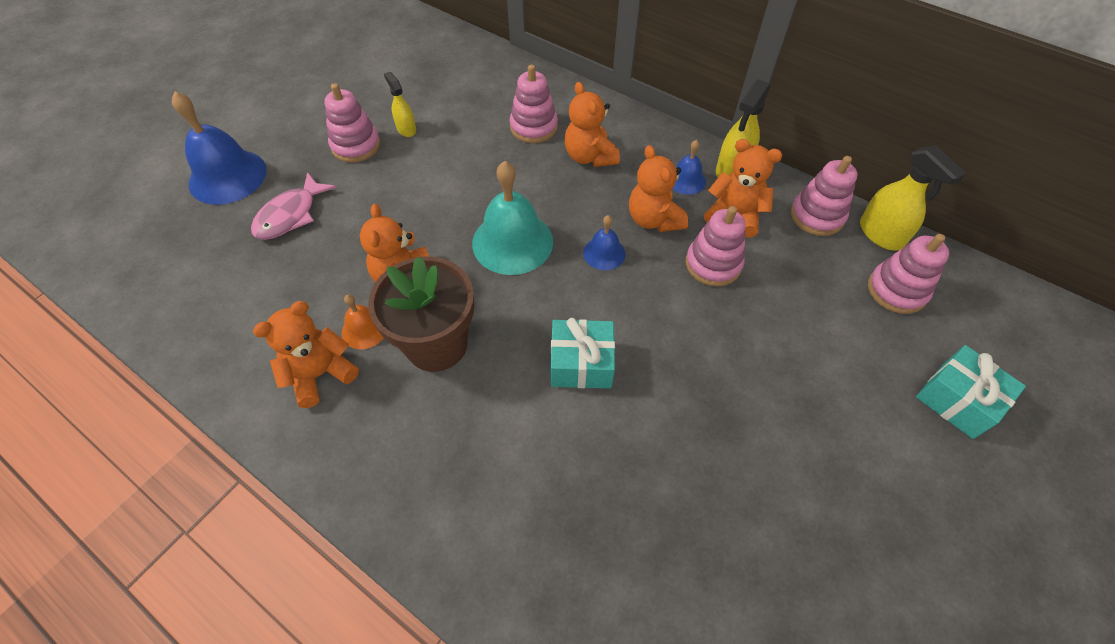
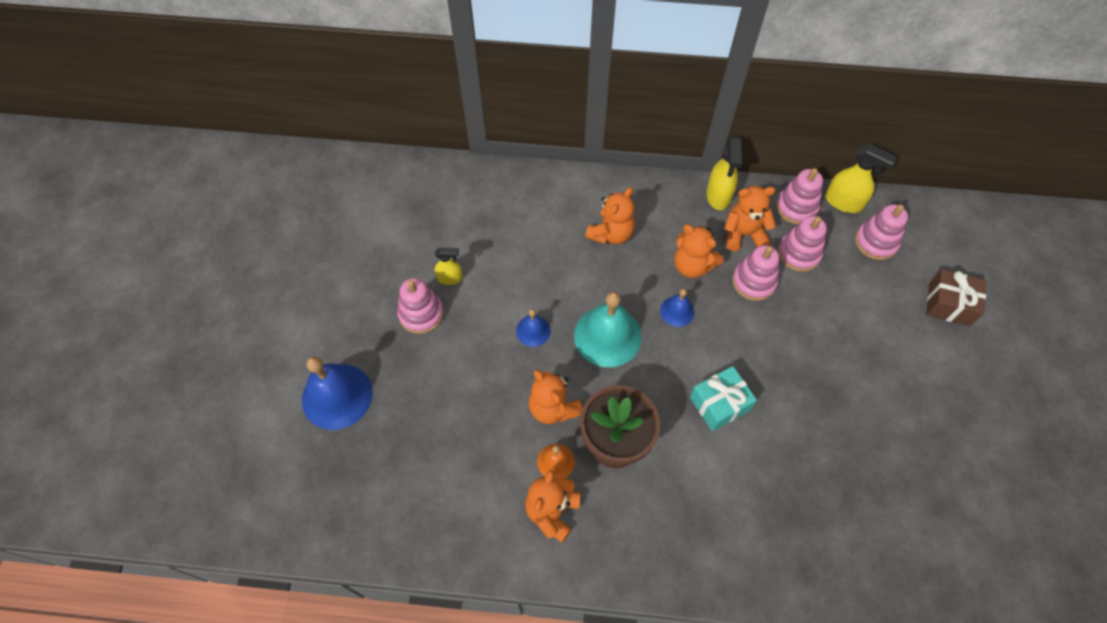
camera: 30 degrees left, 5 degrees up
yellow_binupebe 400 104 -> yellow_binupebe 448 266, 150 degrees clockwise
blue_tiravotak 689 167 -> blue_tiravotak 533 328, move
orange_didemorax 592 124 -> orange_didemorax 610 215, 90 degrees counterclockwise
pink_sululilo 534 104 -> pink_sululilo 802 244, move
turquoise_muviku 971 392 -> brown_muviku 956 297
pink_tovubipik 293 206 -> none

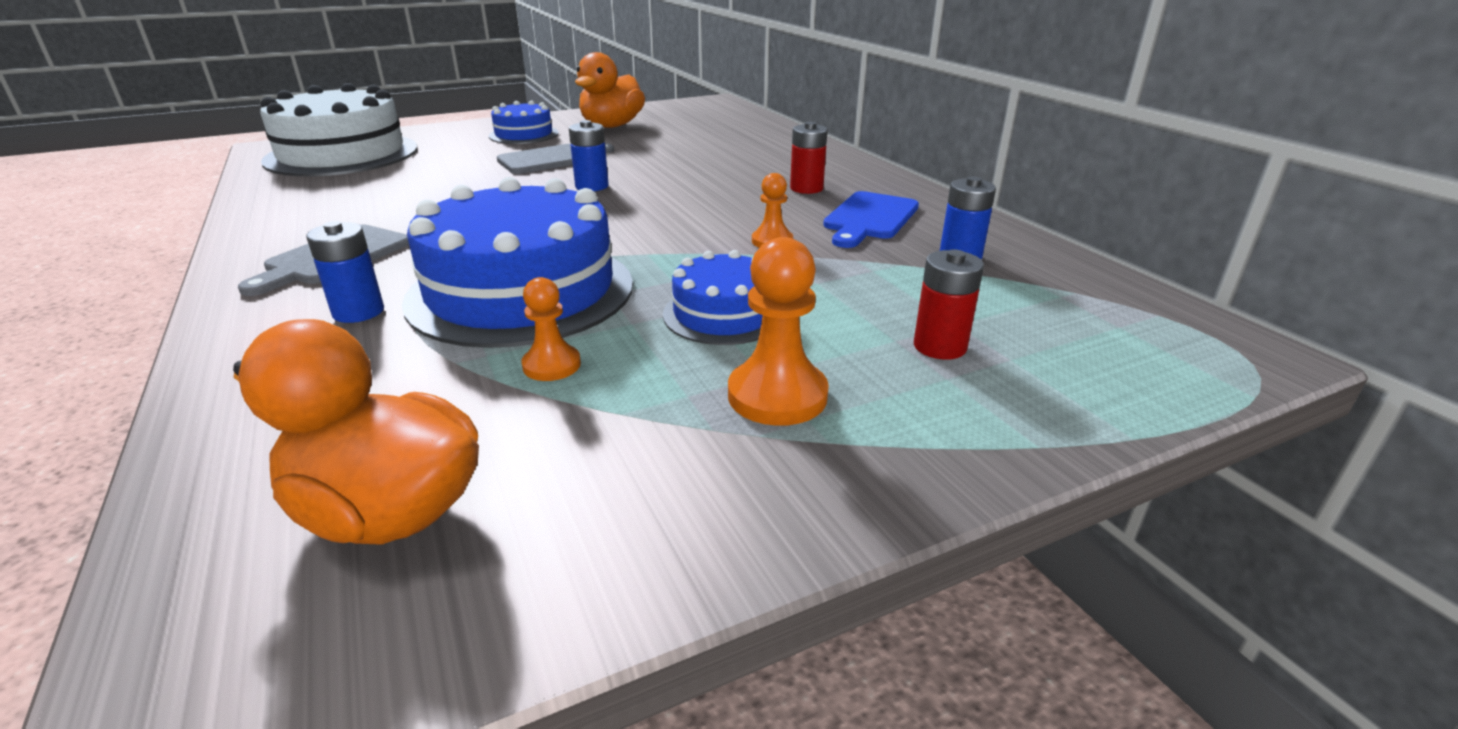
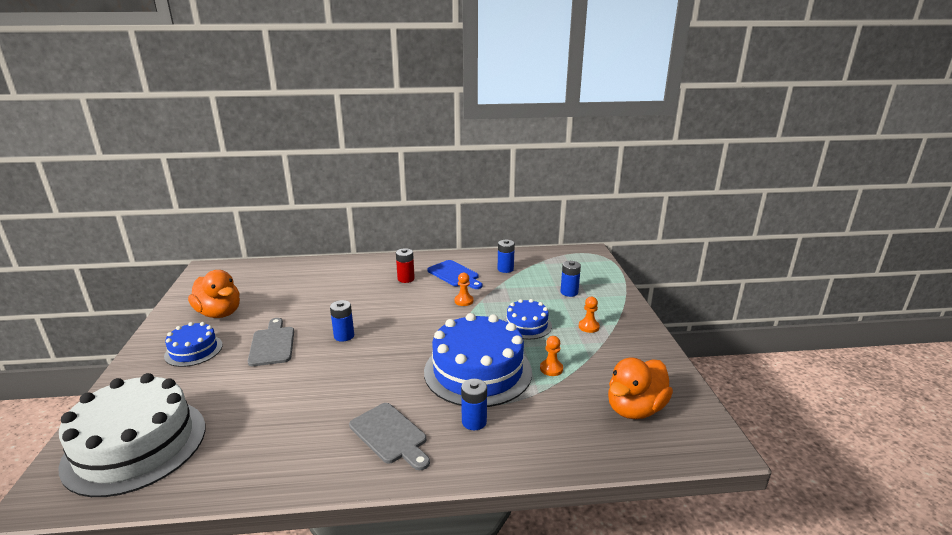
camera: 70 degrees left, 5 degrees down
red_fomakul 949 304 -> blue_fomakul 571 279
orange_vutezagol 778 331 -> orange_vutezagol 589 315, x0.61

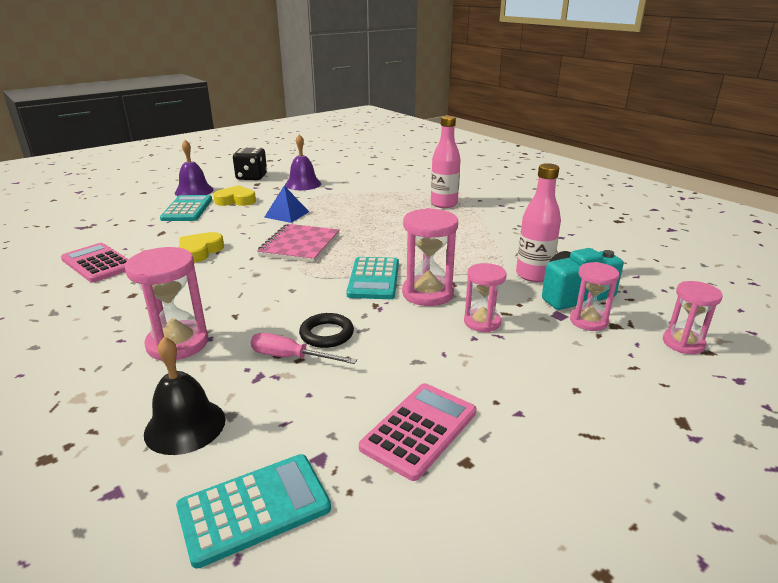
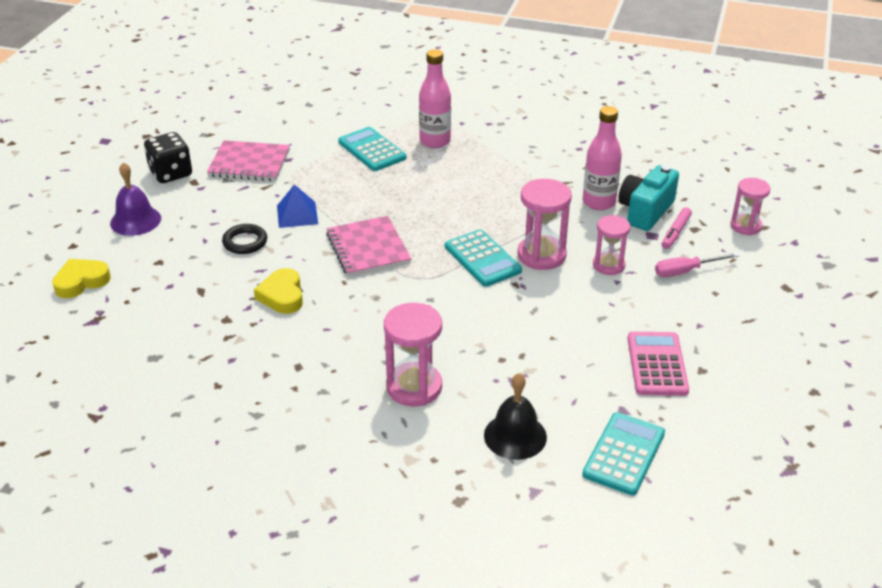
camera: 35 degrees left, 10 degrees up
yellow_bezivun 234 195 -> yellow_bezivun 81 278, move
purple_tiravotak 303 162 -> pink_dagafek 248 160
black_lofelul 326 330 -> black_lofelul 244 239, move
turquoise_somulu 186 208 -> turquoise_somulu 372 149, move
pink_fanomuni 304 348 -> pink_fanomuni 697 265, move
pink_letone 594 296 -> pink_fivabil 677 228
pink_somulu 95 263 -> none

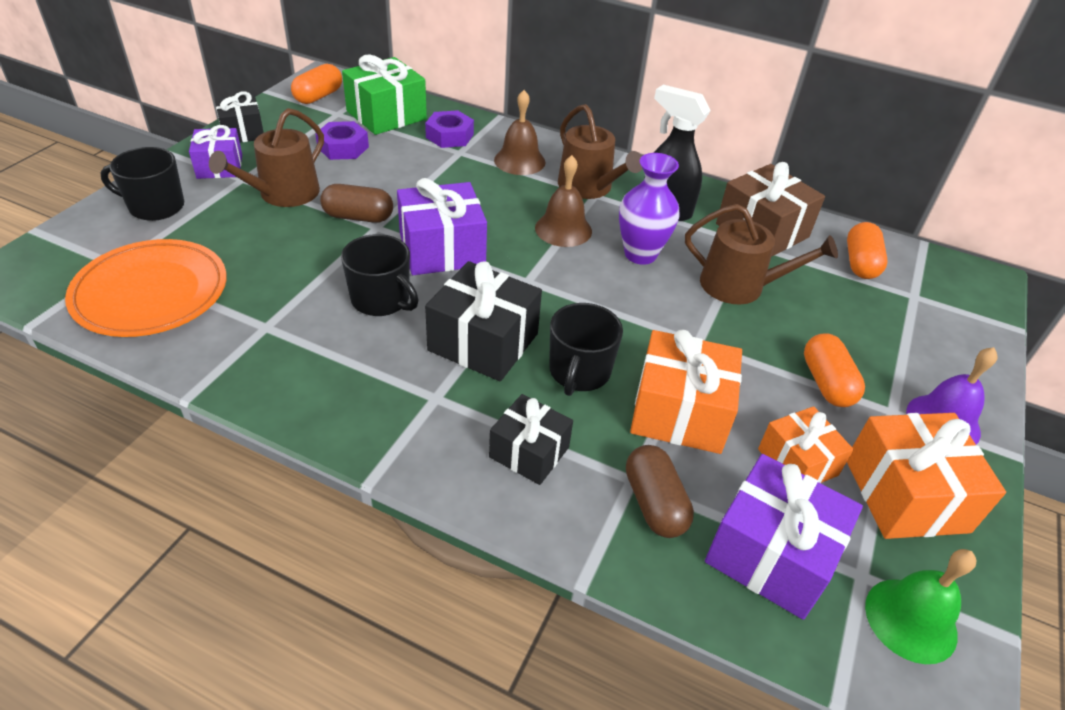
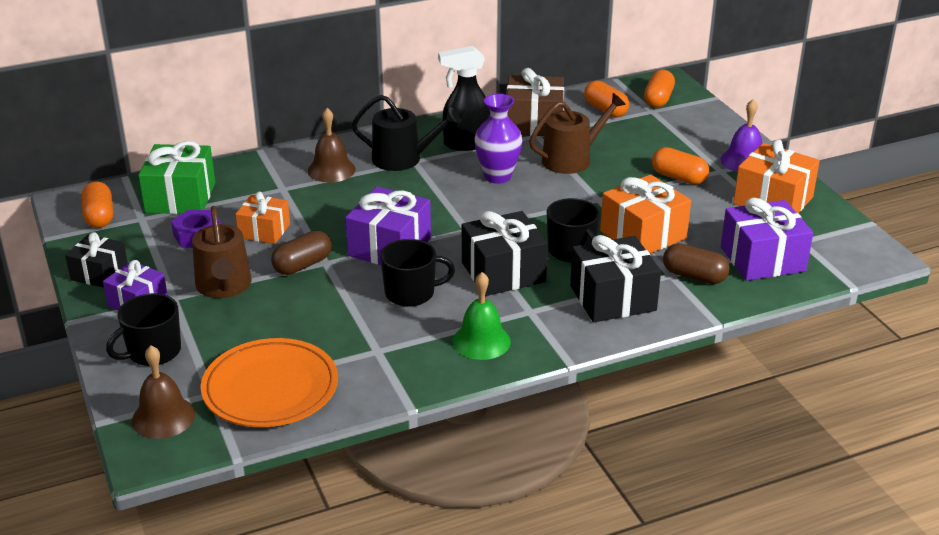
camera: 45 degrees left, 10 degrees down
brown_tiravotak 563 201 -> brown_tiravotak 164 392, move
orange_muviku 806 444 -> orange_muviku 262 218, move
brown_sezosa 600 151 -> black_sezosa 406 133
green_tiravotak 921 606 -> green_tiravotak 482 316, move
black_muviku 531 439 -> black_muviku 615 278, x1.58
none -> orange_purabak 659 88
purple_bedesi 449 129 -> none

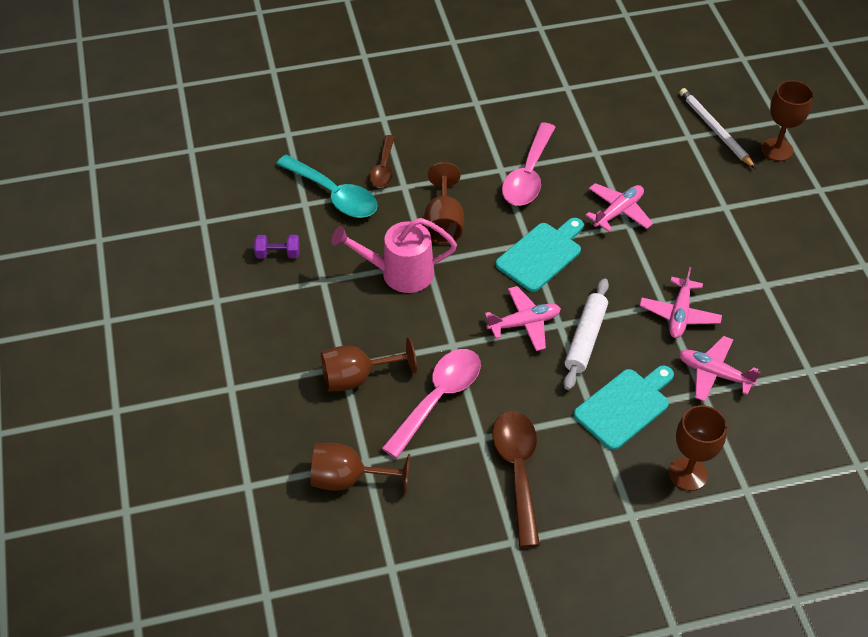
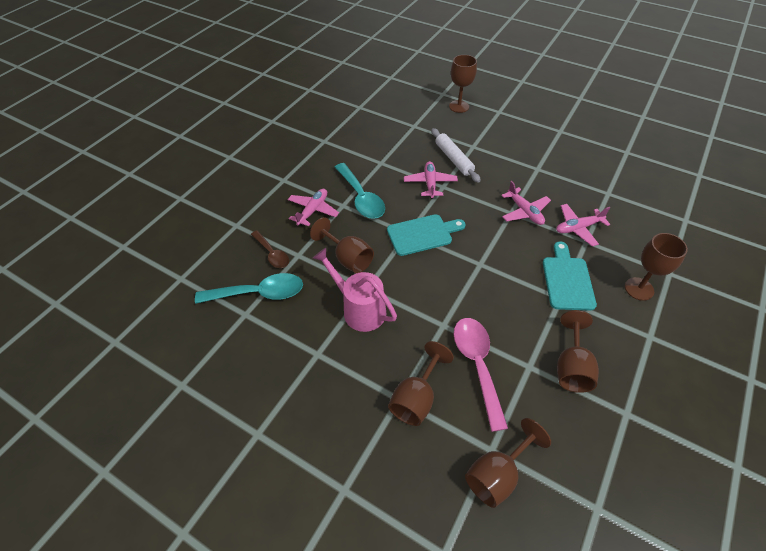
camera: 45 degrees left, 0 degrees up
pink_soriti 523 318 -> pink_soriti 313 208, move
pink_sezosa 394 255 -> pink_sezosa 355 290, 90 degrees clockwise
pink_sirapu 528 164 -> turquoise_sirapu 360 191
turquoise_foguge 540 255 -> turquoise_foguge 426 235, 75 degrees clockwise
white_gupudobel 586 334 -> white_gupudobel 456 155, move
brown_sirapu 516 479 -> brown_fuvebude 578 351
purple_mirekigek 277 246 -> none
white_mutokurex 717 128 -> none

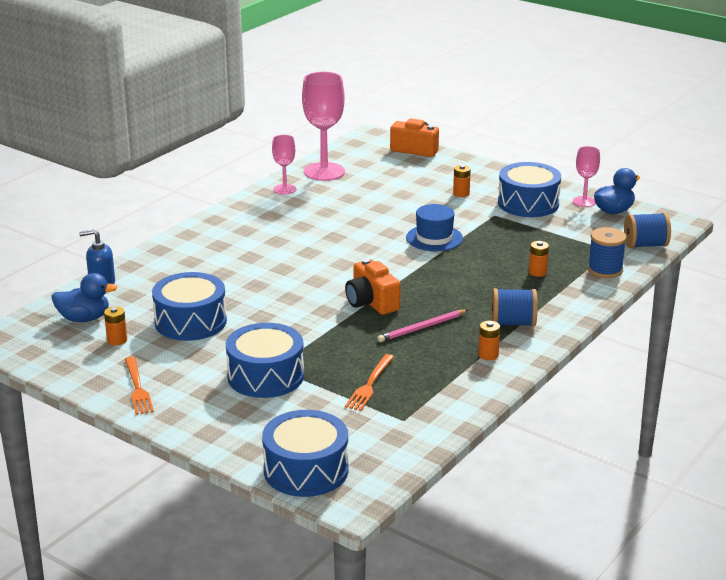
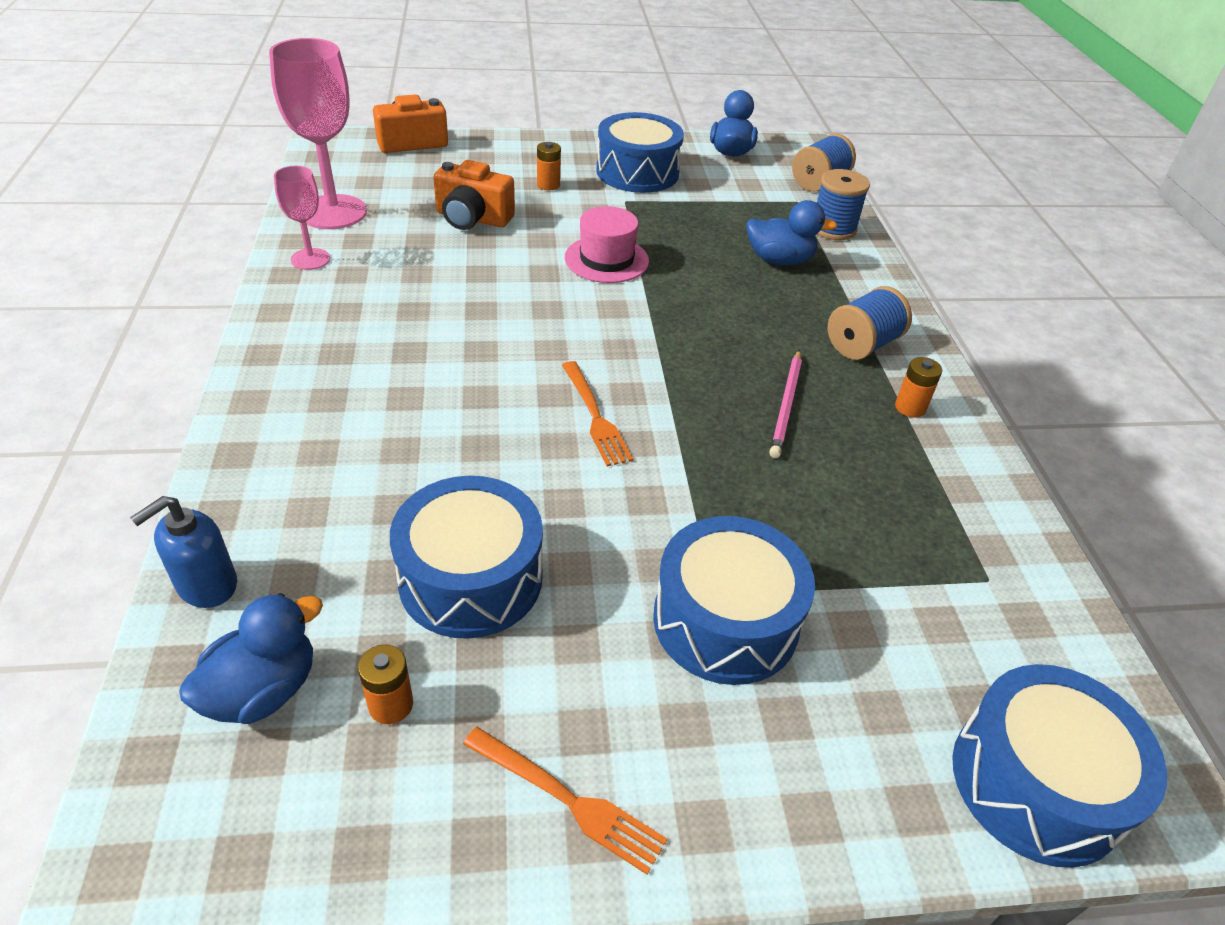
camera: 45 degrees left, 15 degrees up
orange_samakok 372 286 -> orange_samakok 474 195, move
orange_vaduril 369 382 -> orange_vaduril 597 413, move
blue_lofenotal 434 227 -> pink_lofenotal 607 244
orange_fomakul 539 259 -> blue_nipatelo 791 232
pink_fuvebude 586 176 -> none

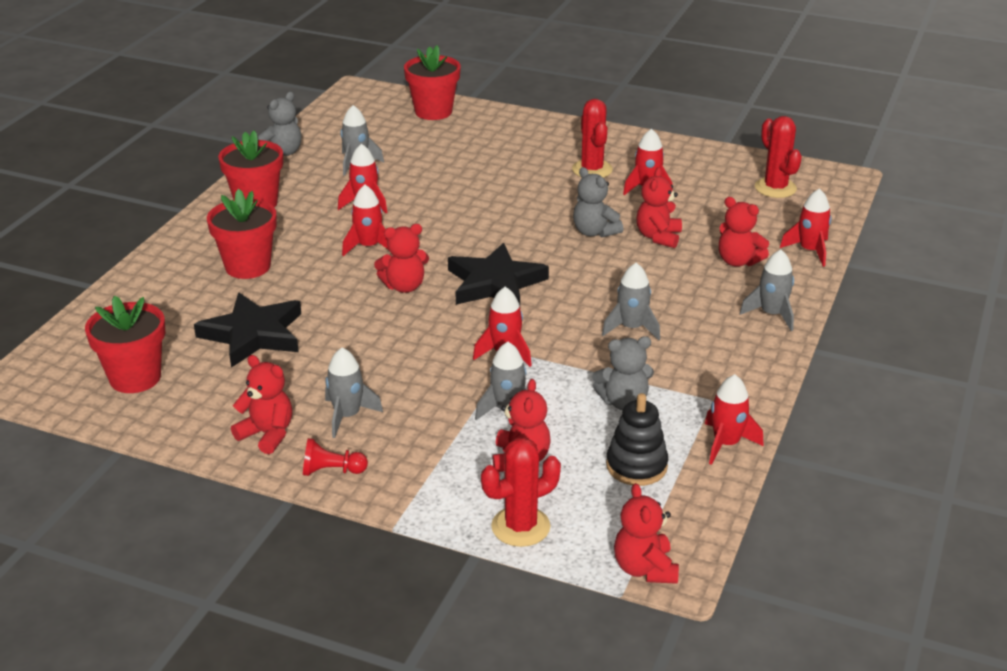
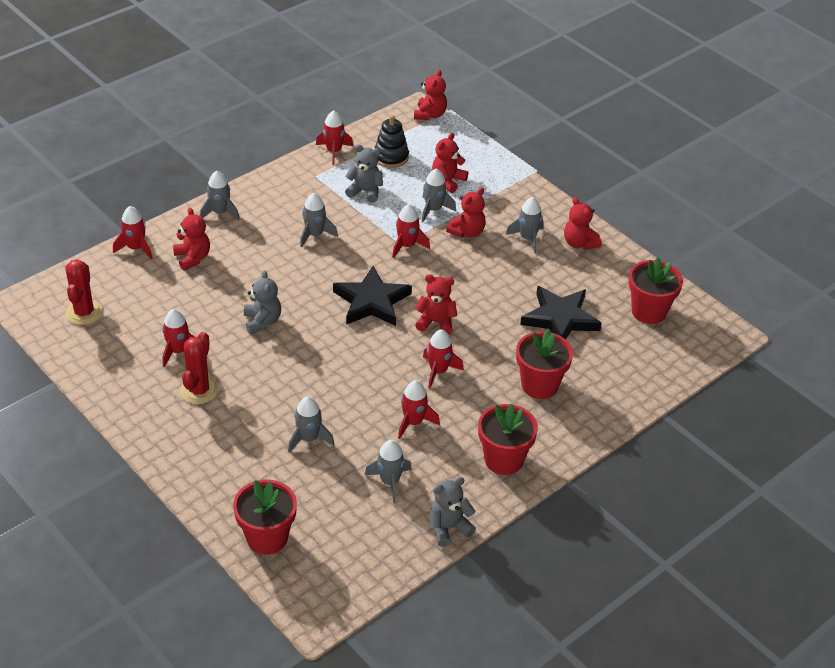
camera: 155 degrees left, 10 degrees up
none -> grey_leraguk 311 424
red_didemorax 659 208 -> red_didemorax 466 213, move
red_vutezagol 335 457 -> none
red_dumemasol 521 492 -> none

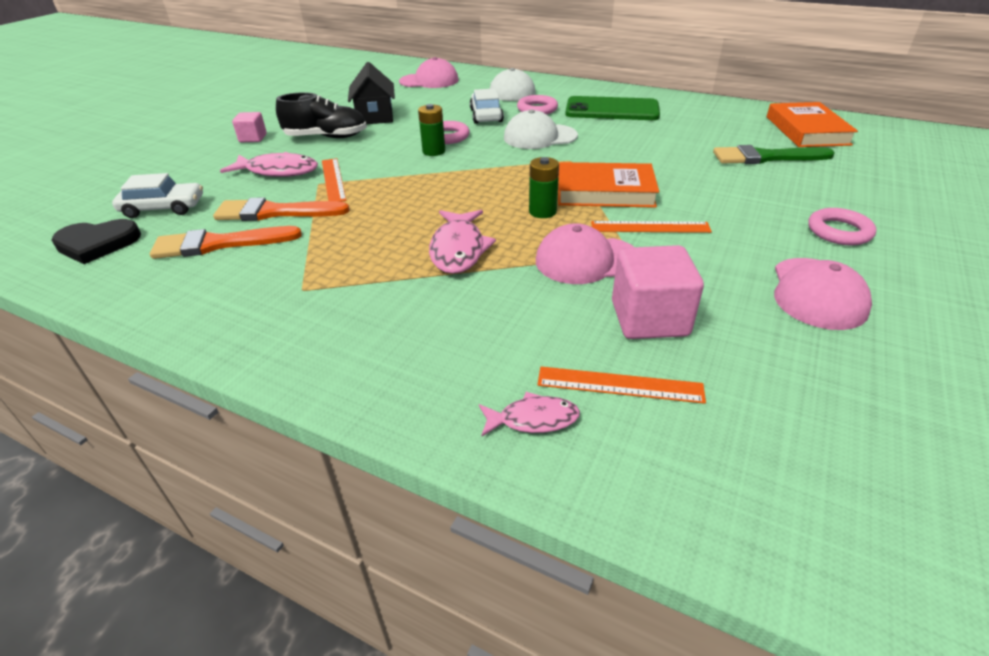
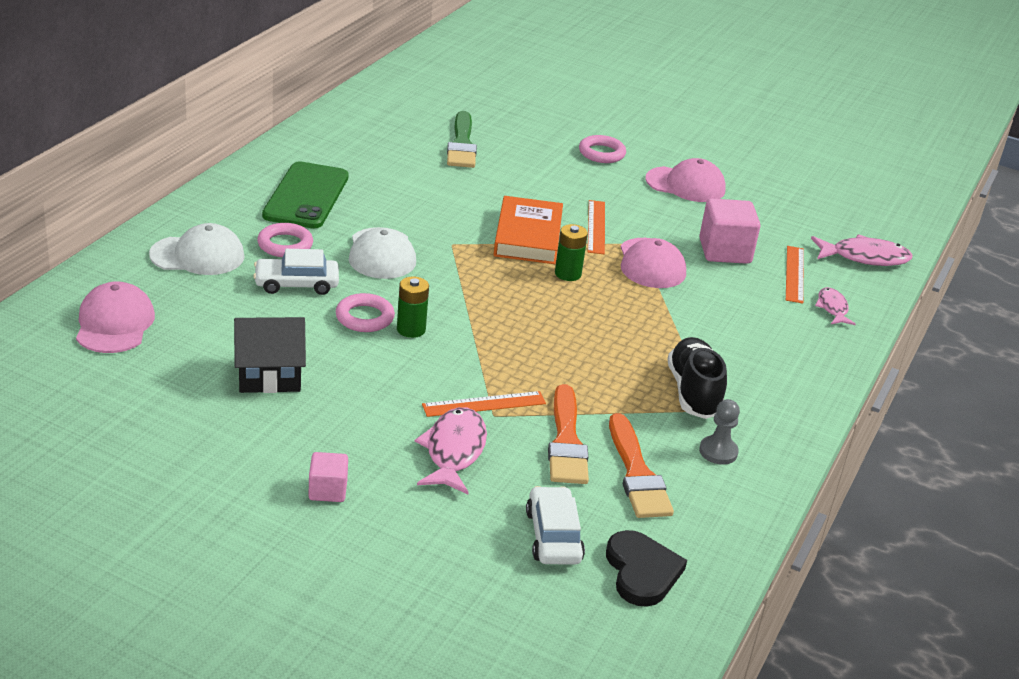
camera: 95 degrees left, 5 degrees down
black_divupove 321 115 -> black_divupove 697 378, move
none -> grey_vutezagol 719 432
pink_tovubipik 462 242 -> pink_tovubipik 861 250, move
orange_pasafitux 812 124 -> none

